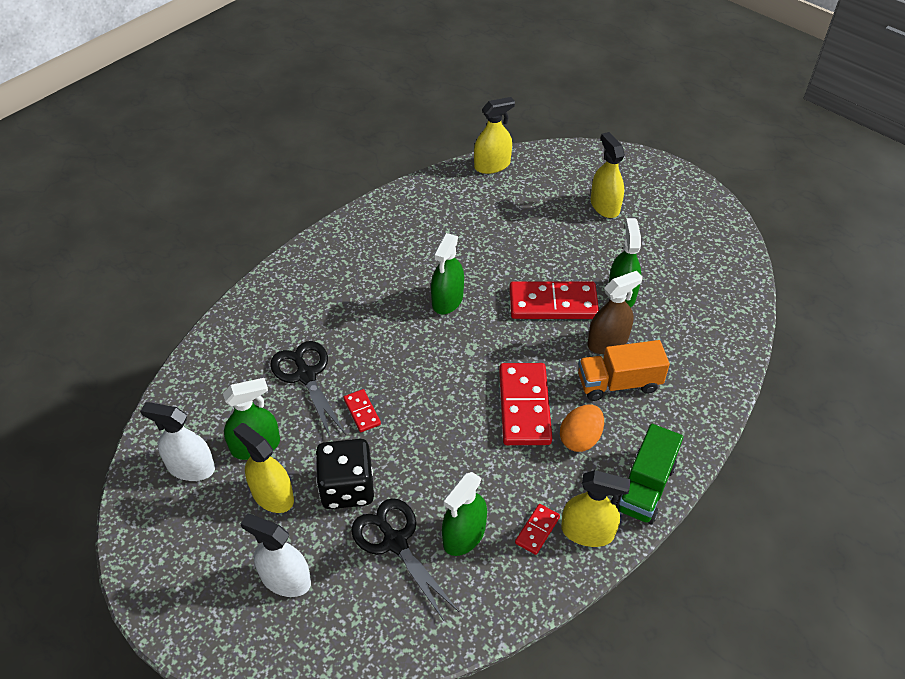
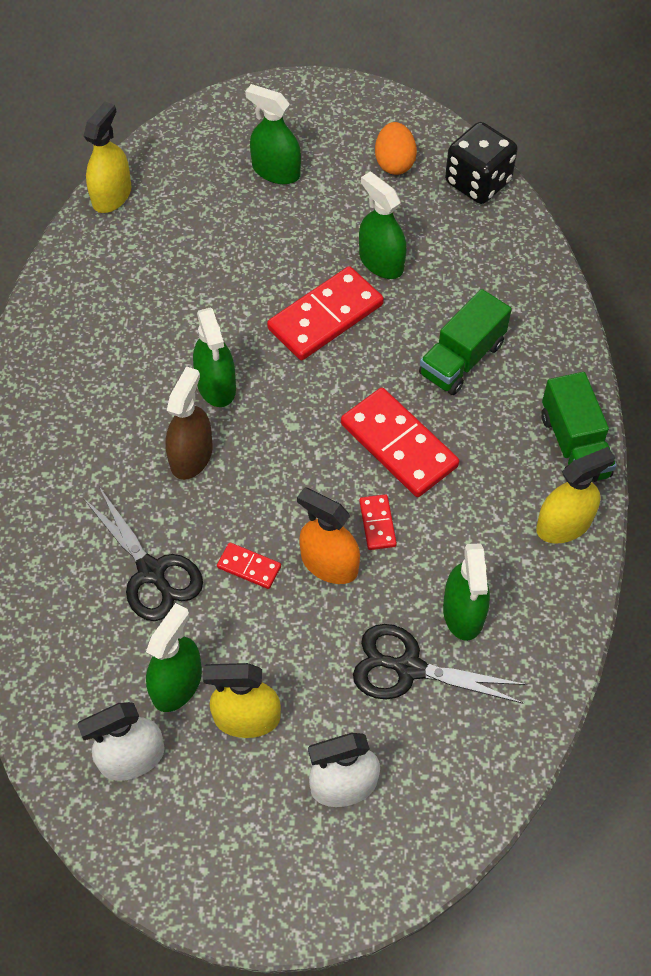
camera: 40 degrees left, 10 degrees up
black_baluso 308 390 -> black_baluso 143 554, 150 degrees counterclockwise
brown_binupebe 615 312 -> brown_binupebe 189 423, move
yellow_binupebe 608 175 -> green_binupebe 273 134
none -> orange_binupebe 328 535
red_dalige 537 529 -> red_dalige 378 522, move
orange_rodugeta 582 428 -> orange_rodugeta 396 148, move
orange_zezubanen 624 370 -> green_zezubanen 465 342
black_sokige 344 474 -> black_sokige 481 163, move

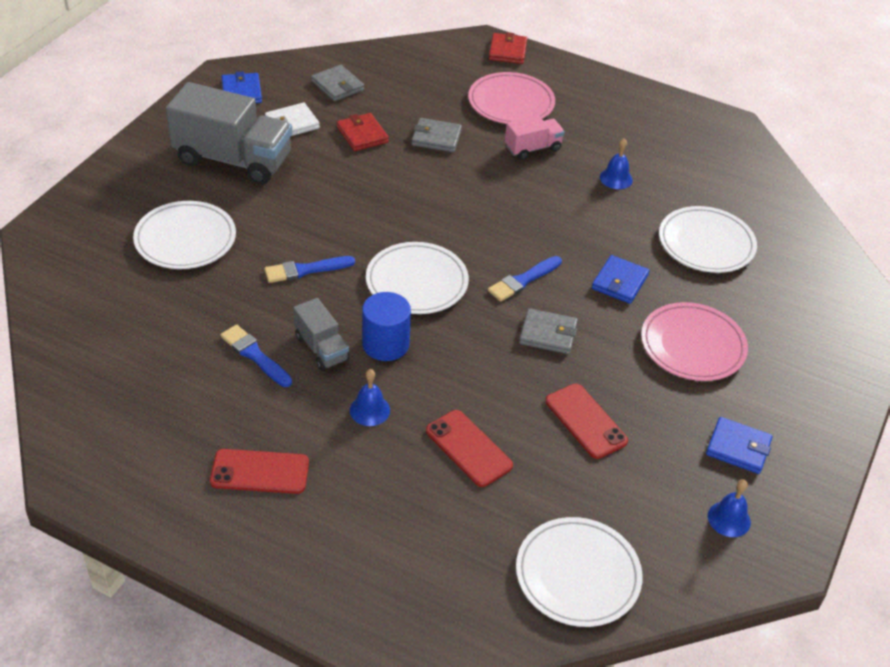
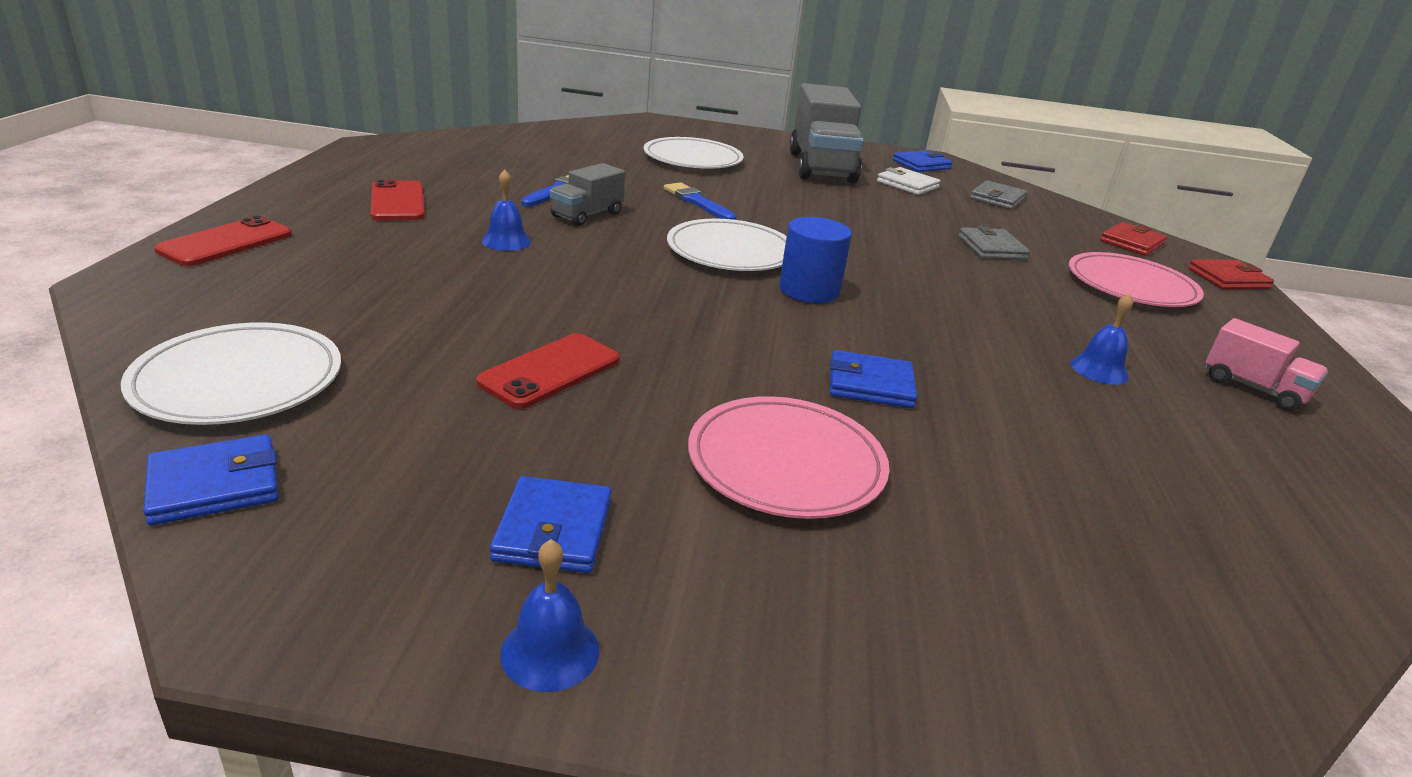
camera: 70 degrees right, 15 degrees down
none -> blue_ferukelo 211 479
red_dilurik 469 448 -> red_dilurik 223 240, move
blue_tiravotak 729 508 -> blue_tiravotak 550 615, move
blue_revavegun 386 326 -> blue_revavegun 815 260, move
red_ferukelo 363 132 -> red_ferukelo 1133 239, move
pink_zezubanen 535 137 -> pink_zezubanen 1266 364, move
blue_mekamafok 525 279 -> none
grey_ferukelo 548 331 -> none
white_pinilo 708 239 -> none

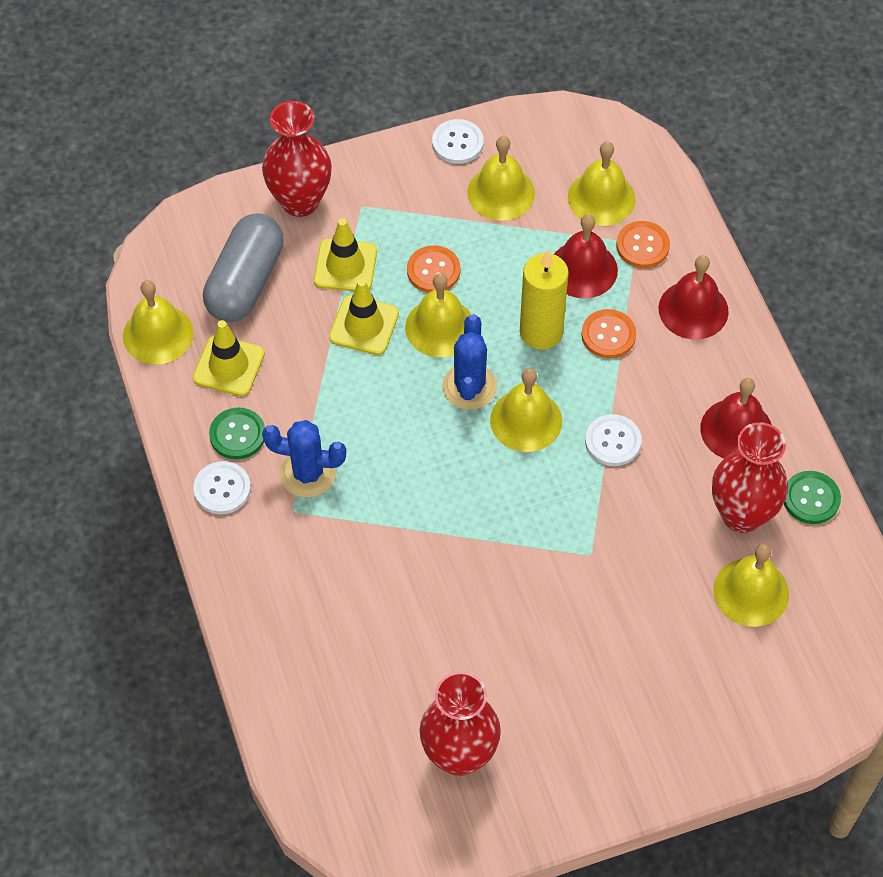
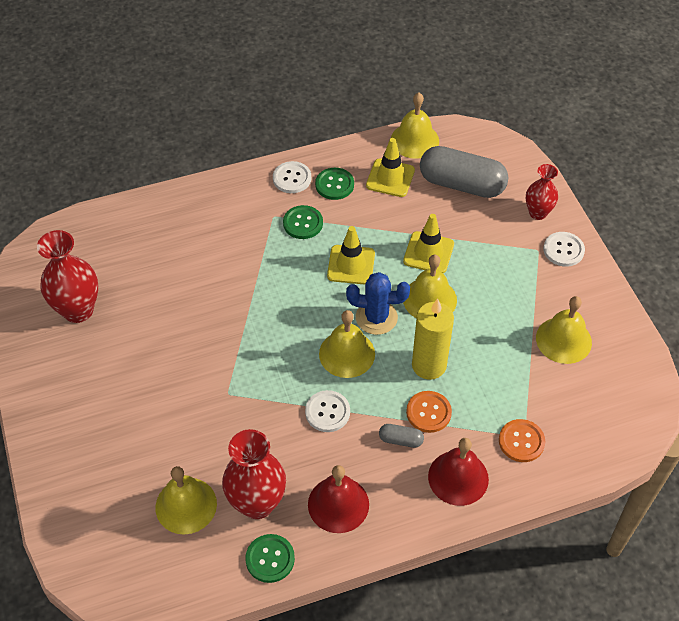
camera: 90 degrees right, 5 degrees down
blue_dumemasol 304 459 -> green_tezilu 303 222
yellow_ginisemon 345 254 -> yellow_ginisemon 351 255, move
none -> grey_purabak 401 436
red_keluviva 297 159 -> red_keluviva 542 192, x0.62
white_tezilu 458 141 -> white_tezilu 564 249, move
orange_tezilu 434 269 -> none
red_tiravotak 586 256 -> none
yellow_tiravotak 601 183 -> none

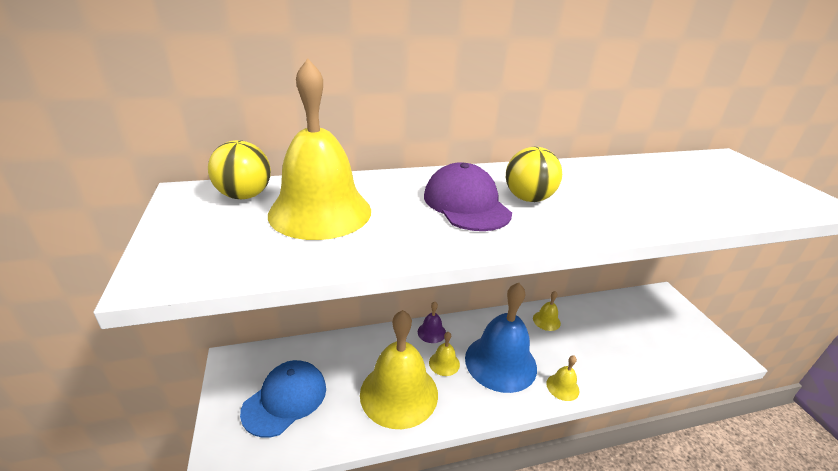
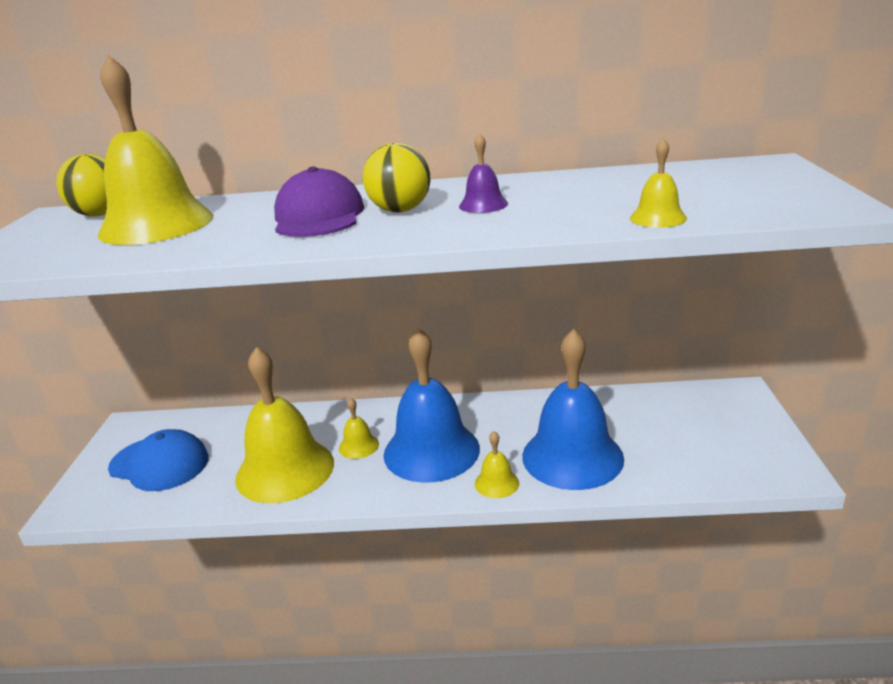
camera: 20 degrees right, 5 degrees down
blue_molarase 283 399 -> blue_molarase 158 460, 60 degrees clockwise
purple_tiravotak 432 322 -> purple_tiravotak 483 173, move
none -> blue_tiravotak 573 409
yellow_tiravotak 547 311 -> yellow_tiravotak 658 183, move

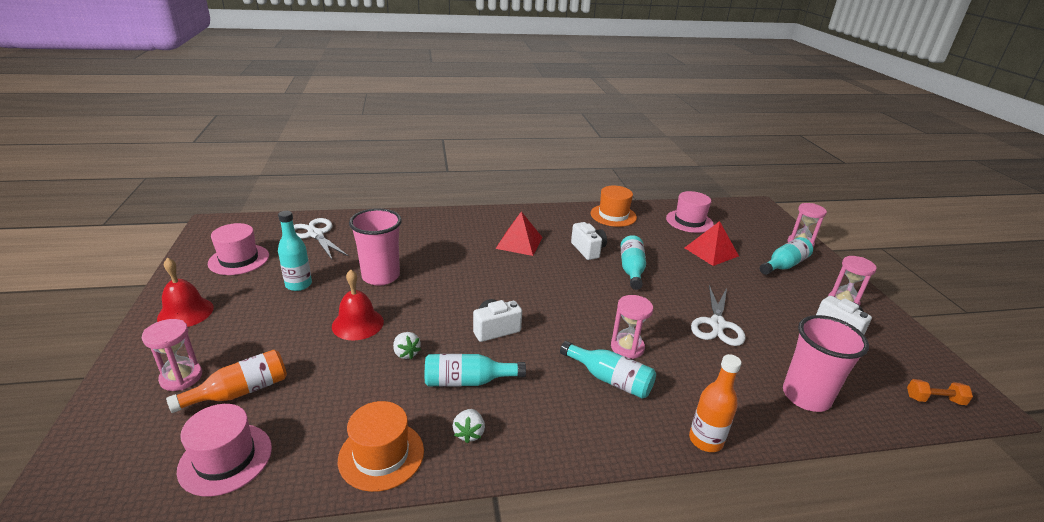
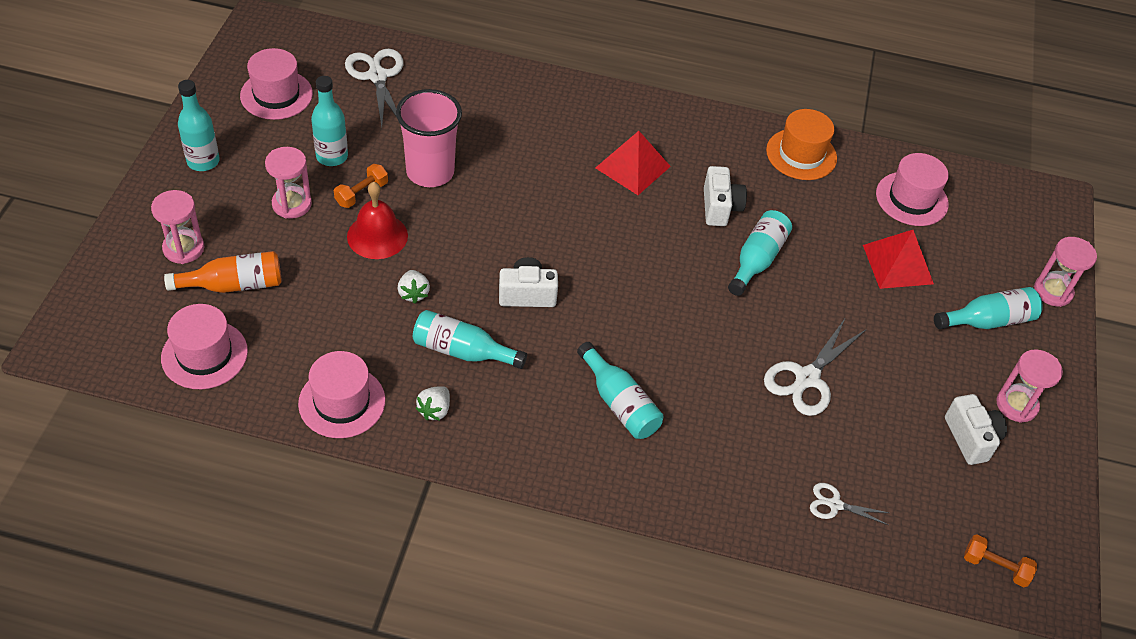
camera: 20 degrees right, 20 degrees up
red_tiravotak 185 292 -> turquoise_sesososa 199 125
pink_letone 632 327 -> pink_letone 288 183, move
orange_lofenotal 381 446 -> pink_lofenotal 341 394
none -> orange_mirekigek 361 186
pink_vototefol 826 363 -> white_baluso 849 504
orange_sesososa 715 403 -> none

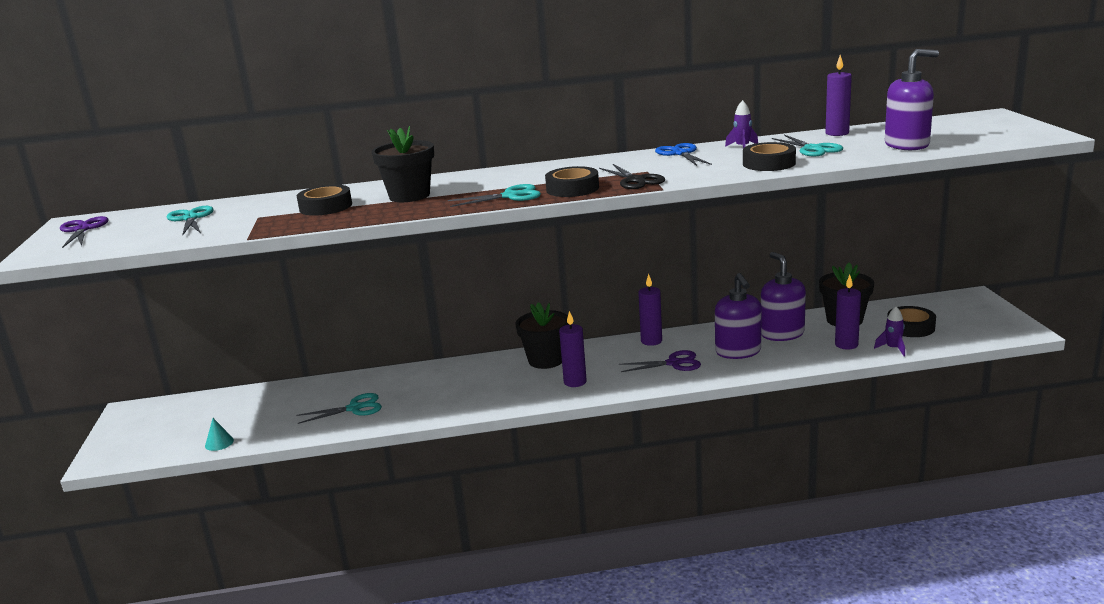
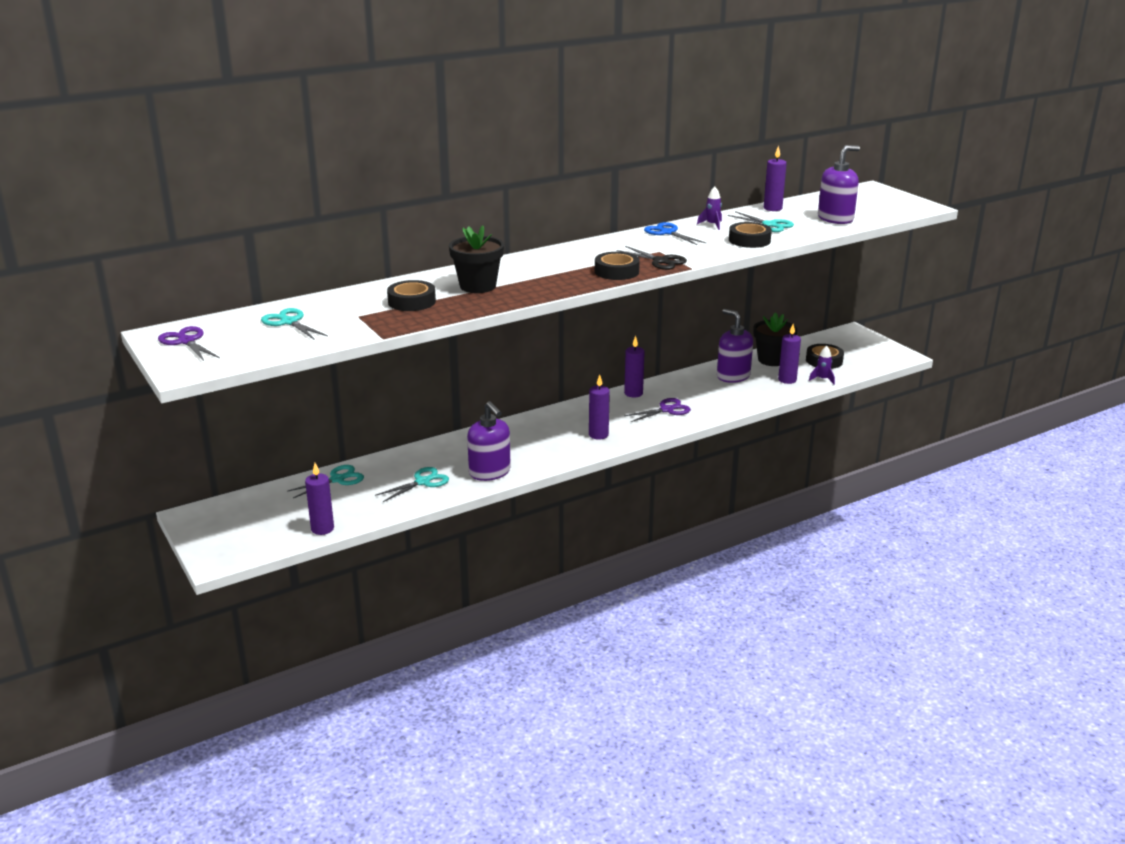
camera: 25 degrees left, 5 degrees up
turquoise_baluso 494 195 -> turquoise_baluso 325 481, move
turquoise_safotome 219 434 -> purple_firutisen 319 499
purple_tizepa 738 316 -> purple_tizepa 489 441, move
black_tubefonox 542 335 -> none

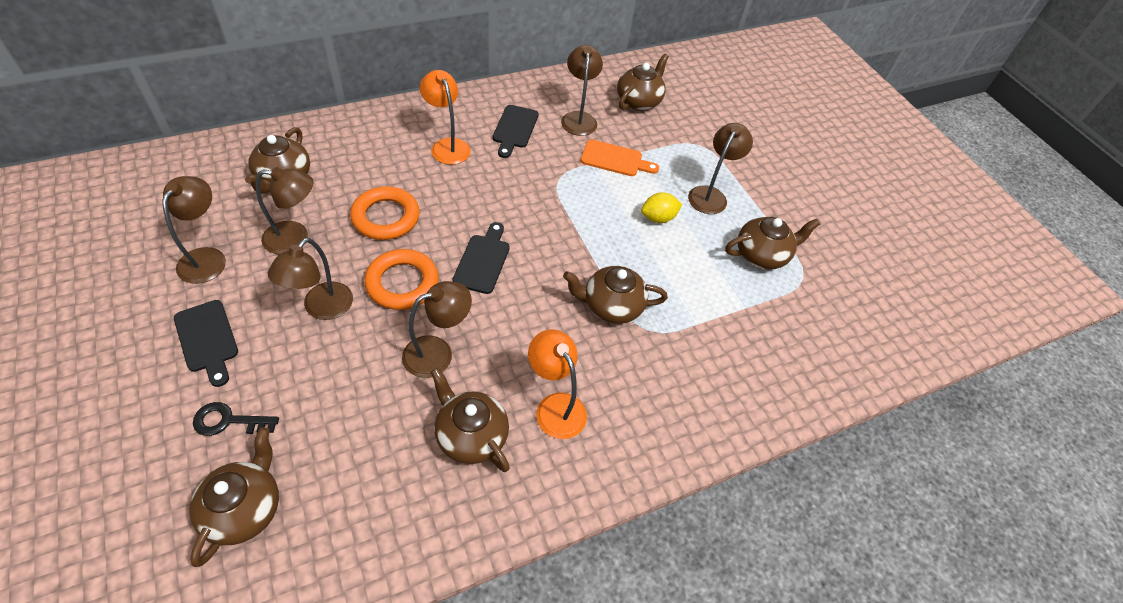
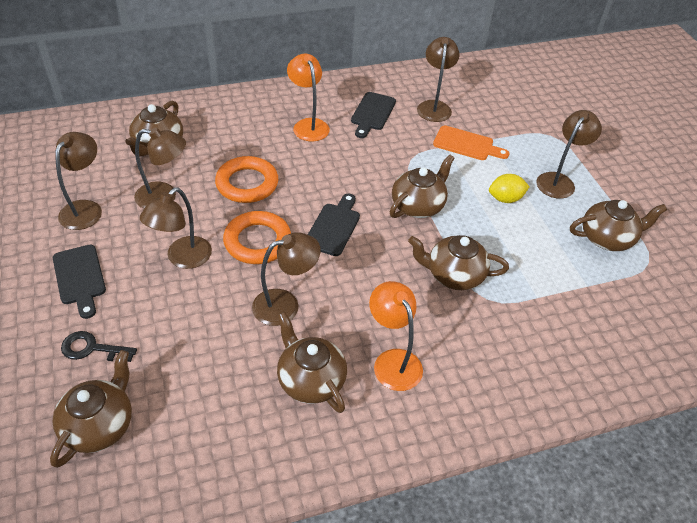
camera: 10 degrees right, 5 degrees down
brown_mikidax 643 82 -> brown_mikidax 422 186, move

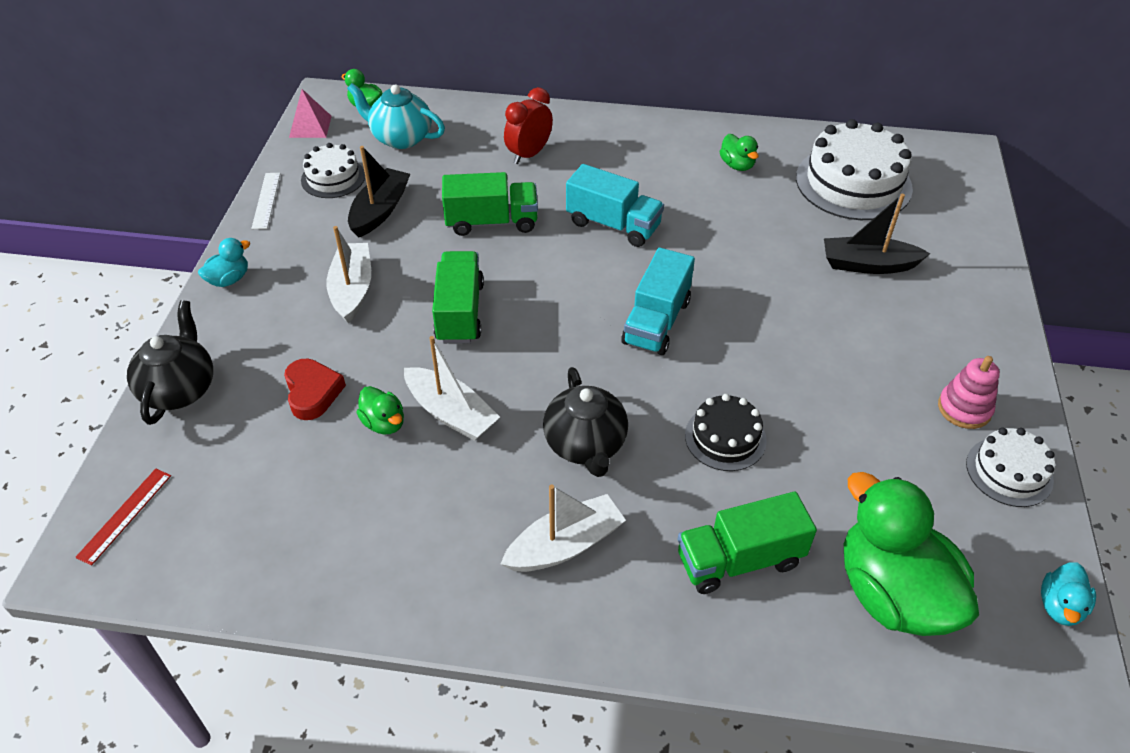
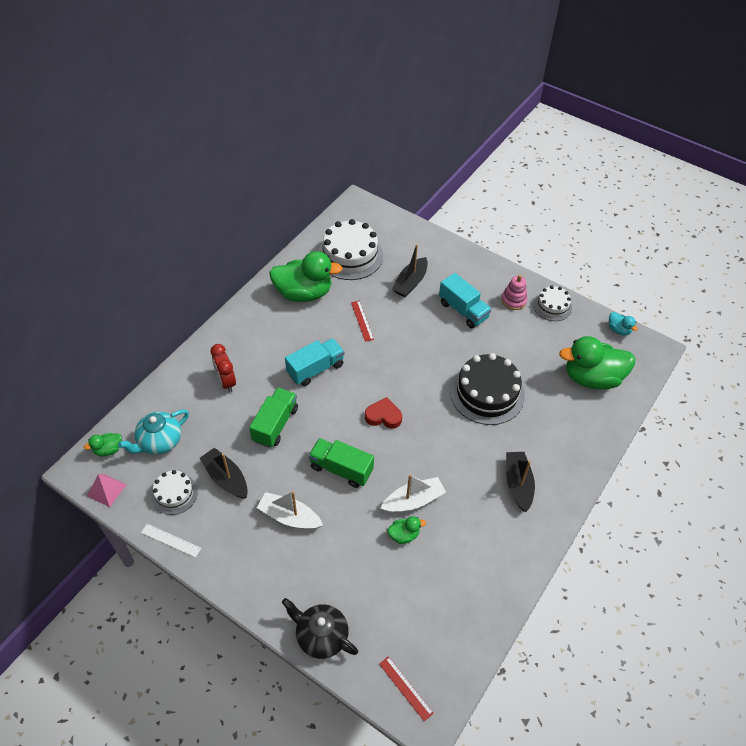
camera: 65 degrees left, 5 degrees up
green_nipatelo 739 152 -> green_nipatelo 306 276, x2.26
none -> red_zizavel 362 321
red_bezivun 315 389 -> red_bezivun 383 413, move
turquoise_zezubanen 658 301 -> turquoise_zezubanen 465 300, move
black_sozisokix 726 432 -> black_sozisokix 487 389, x1.79
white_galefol 563 528 -> black_galefol 520 482
turquoise_nipatelo 224 262 -> none
black_mikidax 585 422 -> none
green_zezubanen 747 543 -> none

